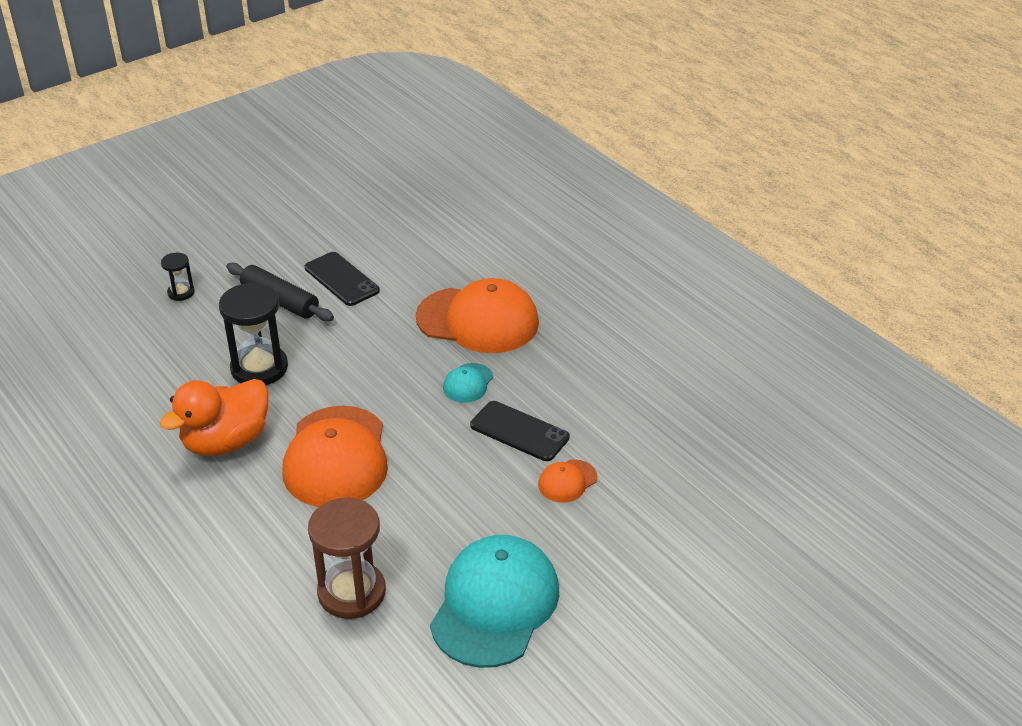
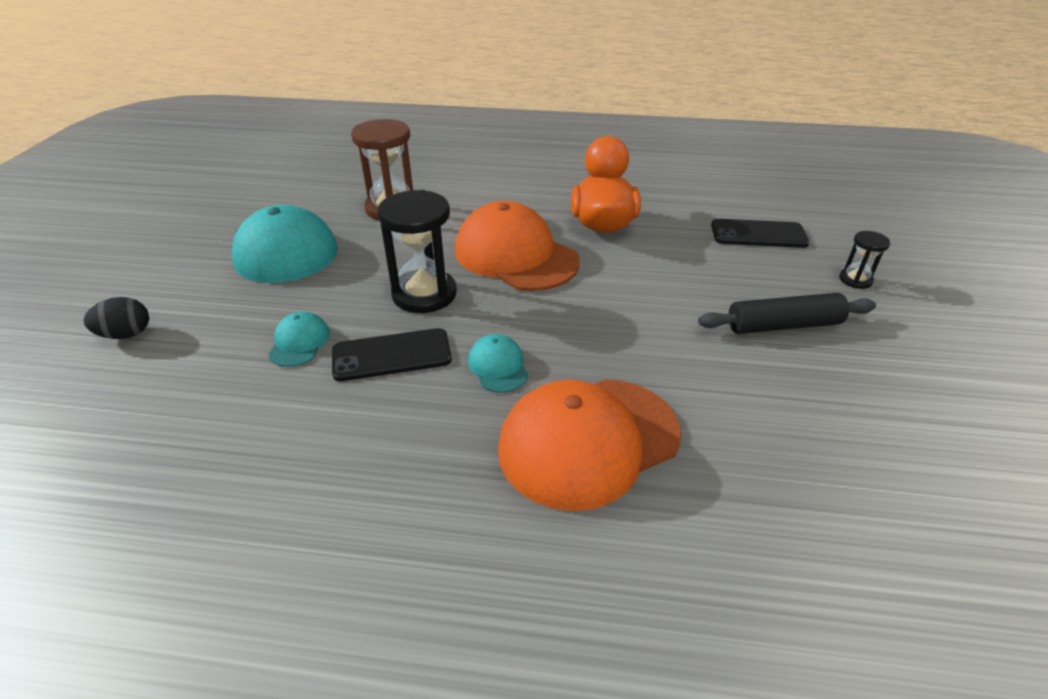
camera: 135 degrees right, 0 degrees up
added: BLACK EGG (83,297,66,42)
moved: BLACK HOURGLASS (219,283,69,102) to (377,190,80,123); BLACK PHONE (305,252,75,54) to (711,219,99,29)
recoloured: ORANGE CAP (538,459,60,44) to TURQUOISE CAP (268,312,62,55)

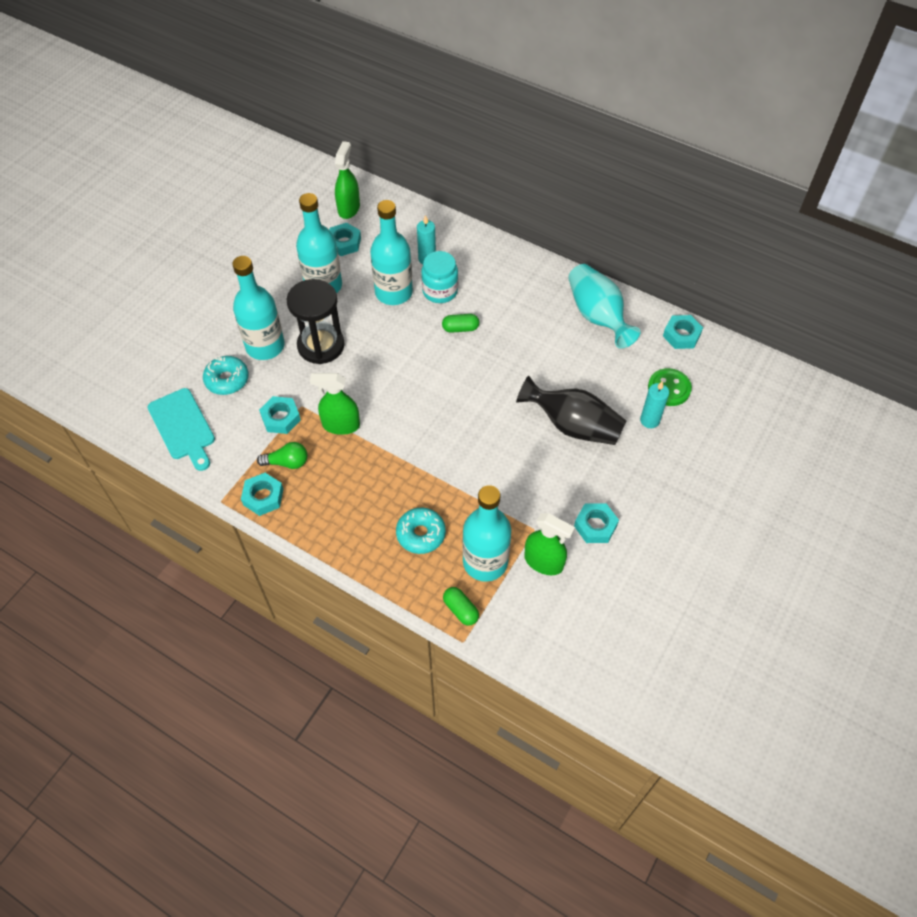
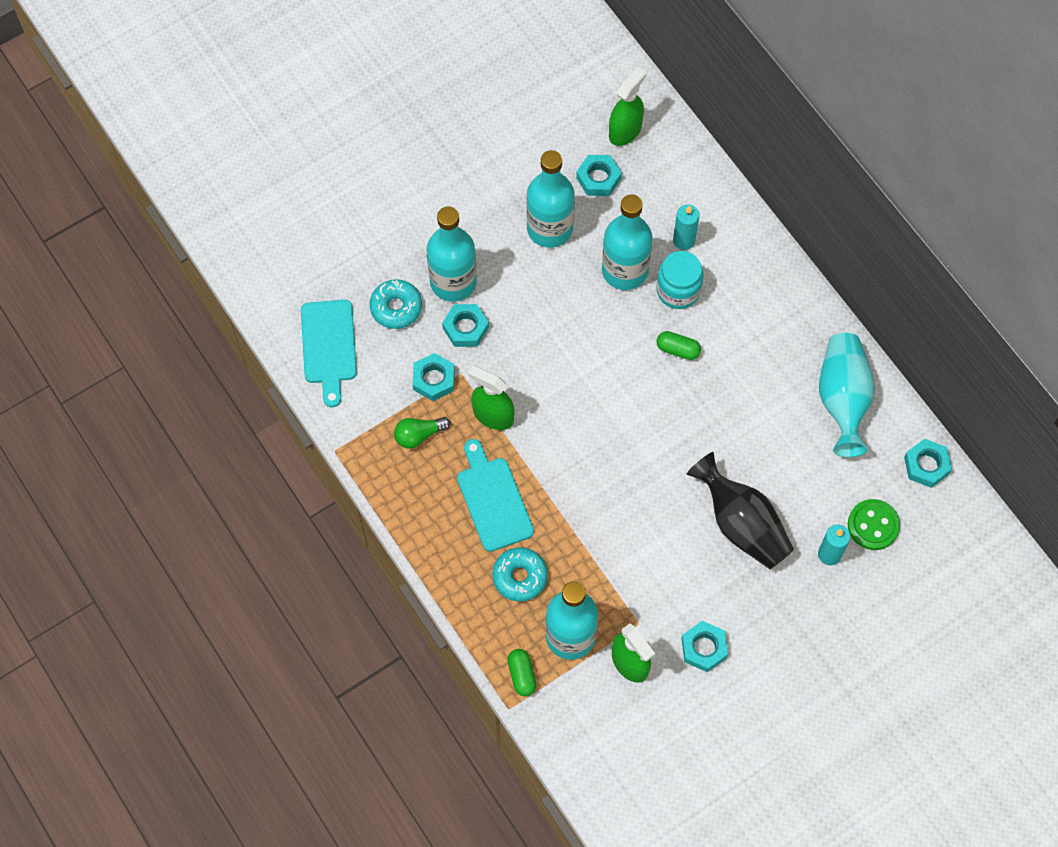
camera: 25 degrees right, 10 degrees up
removed: BLACK HOURGLASS (287,279,58,85)
added: TURQUOISE CUTTING BOARD (457,439,77,113)
moved: TURQUOISE NUT (241,473,42,43) to (442,304,47,43)
turned: GREEN LIGHT BULB (257,442,50,27) = (394,417,56,32) 135 degrees clockwise

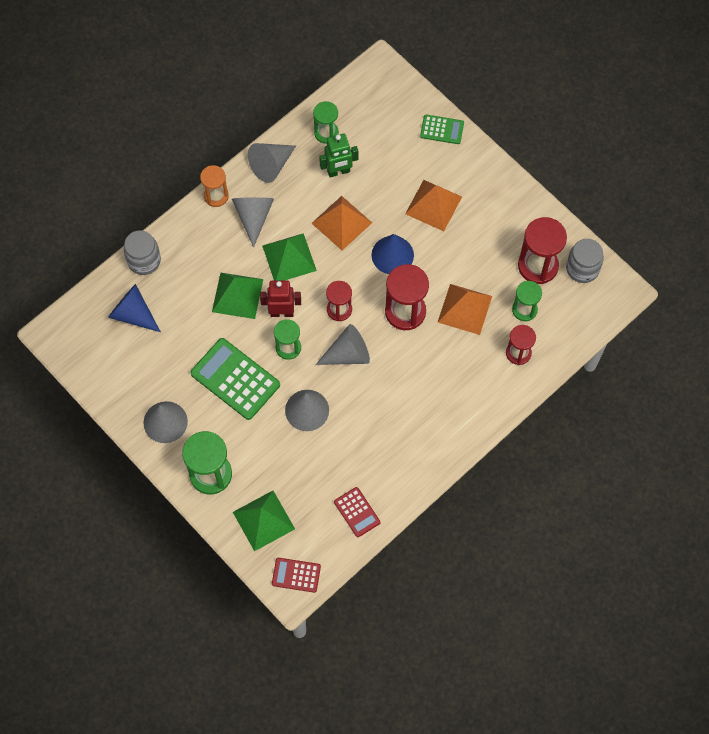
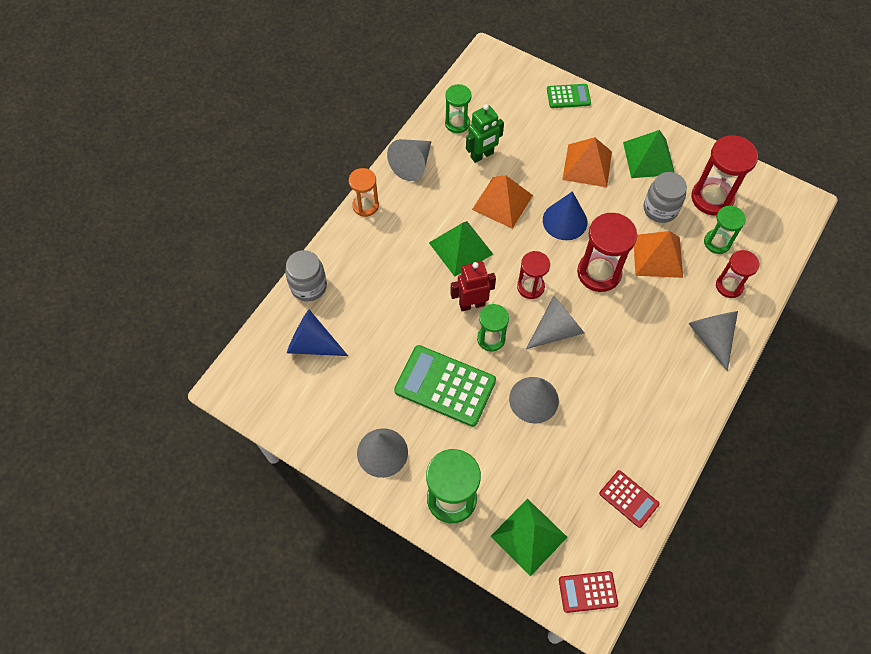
camera: 15 degrees left, 5 degrees down
moved: GREEN PYRAMID (212,273,51,46) to (623,130,52,48); GREY CONE (232,197,42,51) to (688,311,50,60); GREY JAR (566,239,38,44) to (644,172,43,51)

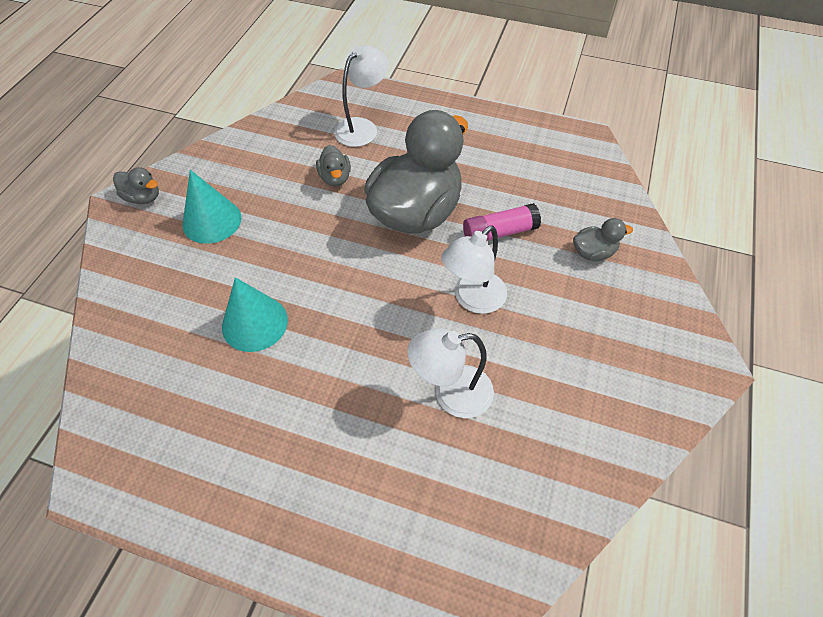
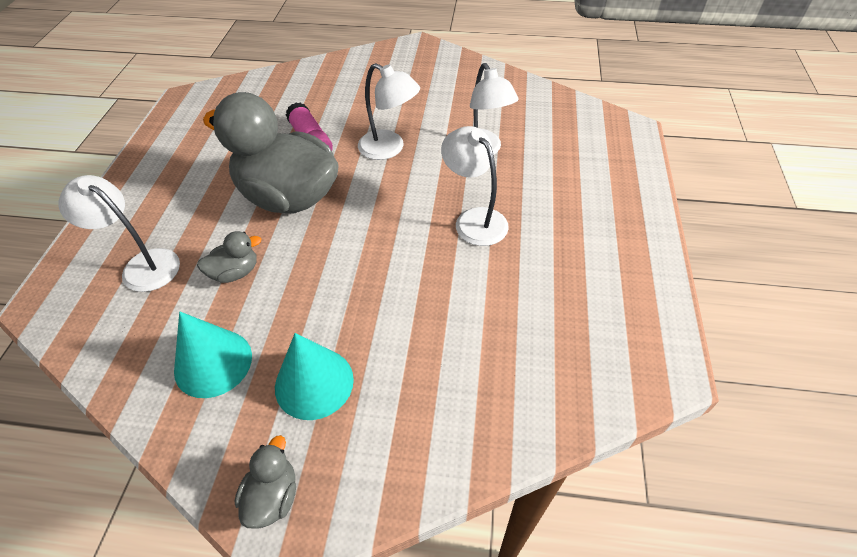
camera: 100 degrees left, 5 degrees down
removed: GREY DUCK (573,218,60,43)
added: WHITE LAMP (441,126,68,120)
moved: TURQUOISE CONE (222,277,66,75) to (174,312,78,86)

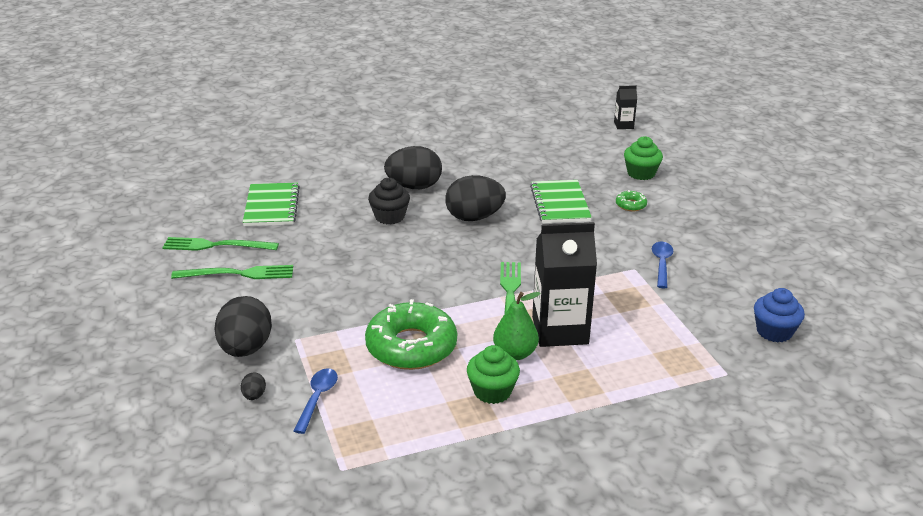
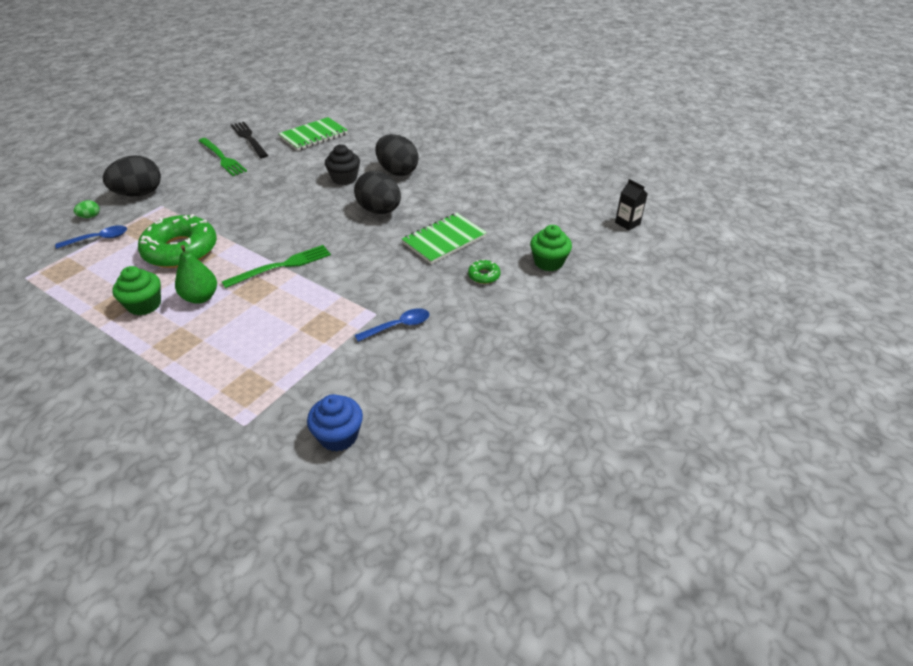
camera: 55 degrees right, 10 degrees up
removed: BLACK CARTON (532,222,65,125)
recoloured: GREEN FORK (162,237,117,14) to BLACK FORK (231,122,37,36); BLACK EGG (241,372,25,28) to GREEN EGG (73,200,27,18)

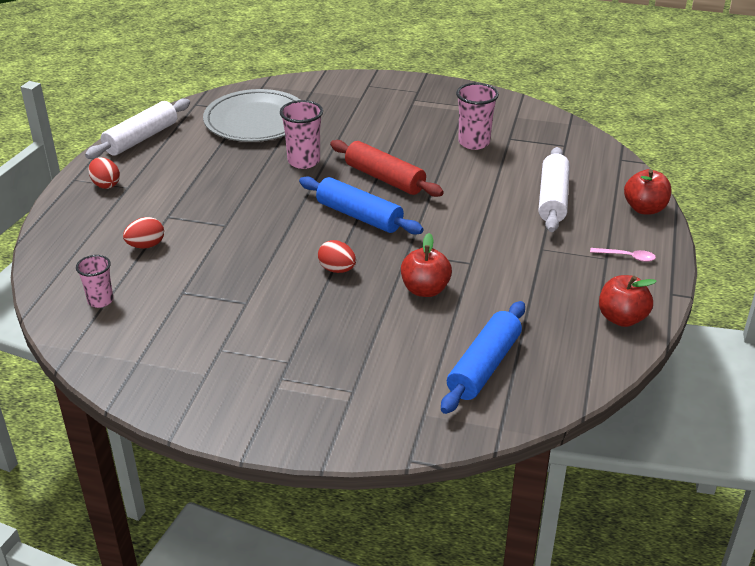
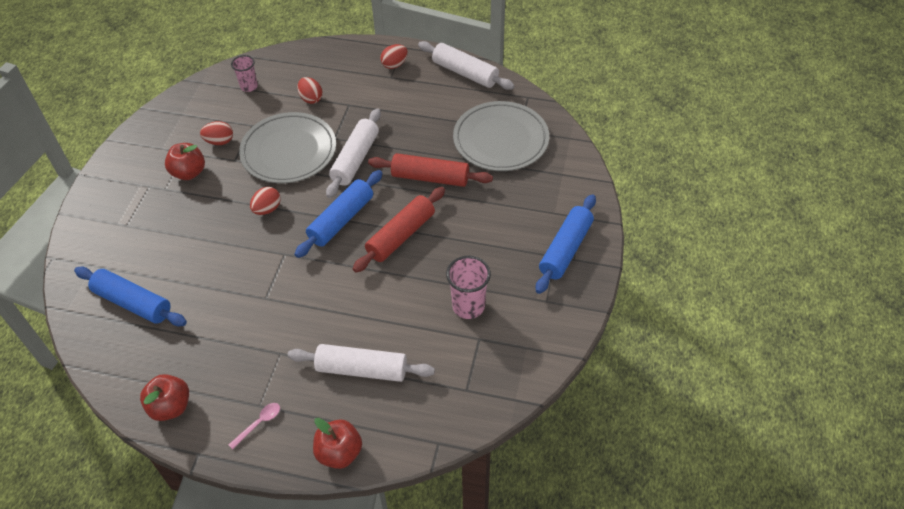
camera: 90 degrees right, 15 degrees up
added: RED EGG (200,121,33,24); GREY PLATE (239,112,97,71); WHITE ROLLING PIN (326,108,55,90); BLUE ROLLING PIN (536,194,60,100)
moved: RED APPLE (401,233,51,64) to (165,143,40,37)
replaced: PINK CUP (280,100,43,69) to RED ROLLING PIN (368,153,125,34)
turned: PINK SPOON (590,248,66,14) = (229,403,51,46) 150 degrees counterclockwise

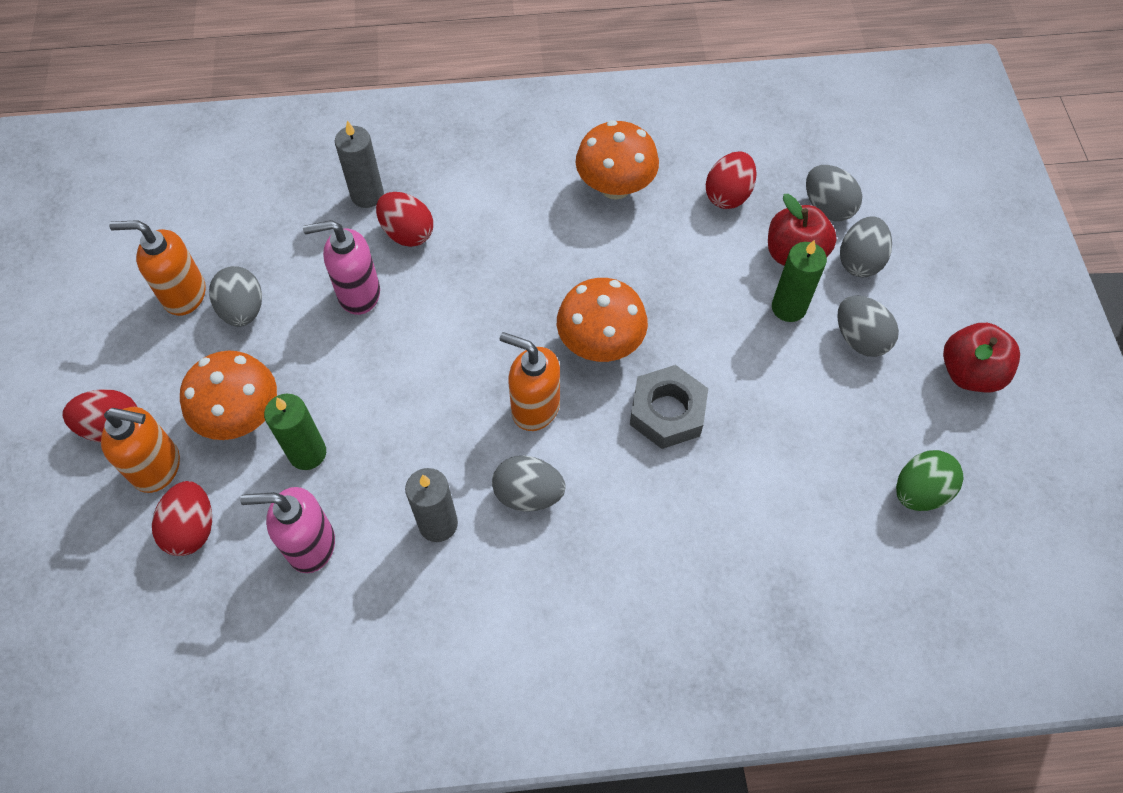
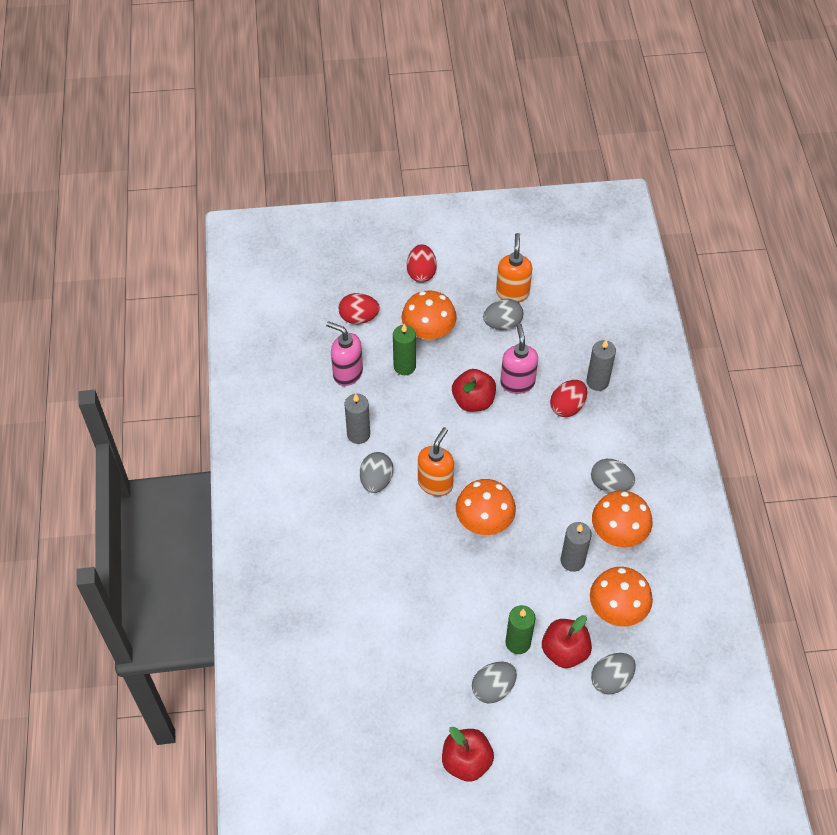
camera: 90 degrees right, 5 degrees down
removed: ORANGE SOAP DISPENSER (101,407,79,86); GREY NUT (630,365,78,84); GREEN EGG (896,450,68,61)
added: RED APPLE (452,369,44,43); GREY CANDLE (561,522,31,50)
moved: GREY EGG (840,216,52,61) to (591,459,44,33)
replaced: RED EGG (706,151,51,58) to ORANGE MUSHROOM (590,567,63,60)
turned: PINK SOAP DISPENSER (240,487,95,86) = (326,321,37,65) 60 degrees counterclockwise

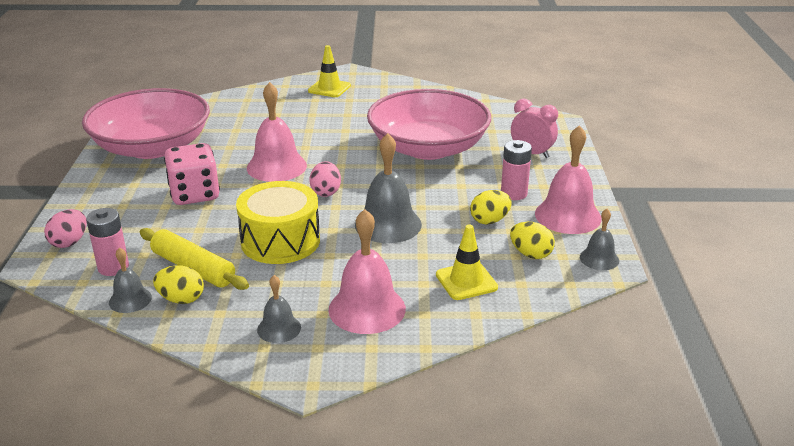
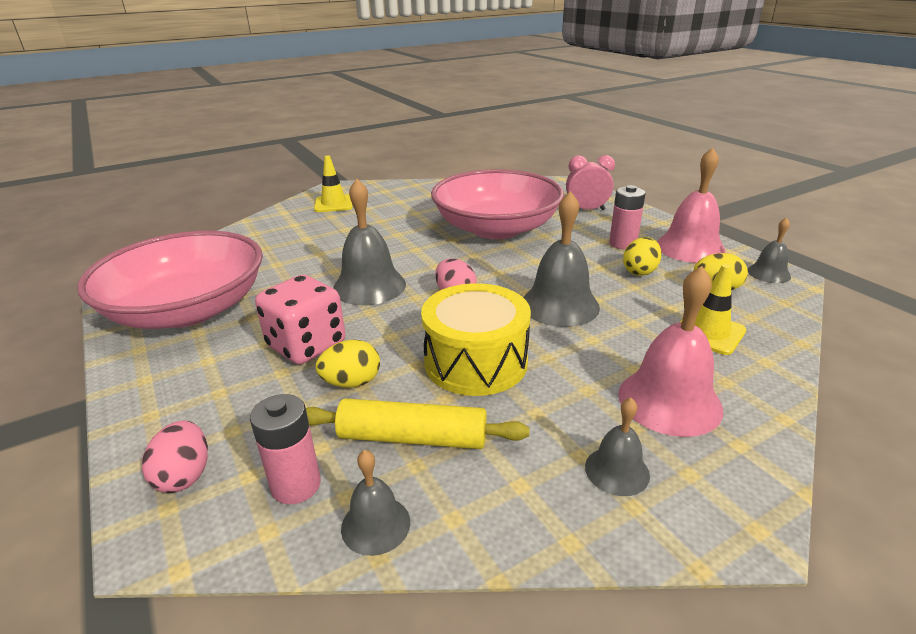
camera: 30 degrees left, 0 degrees up
moved: YELLOW EGG (153,265,51,39) to (316,340,64,48)
recoloured: PINK BELL (247,82,60,100) to GREY BELL (333,179,73,126)

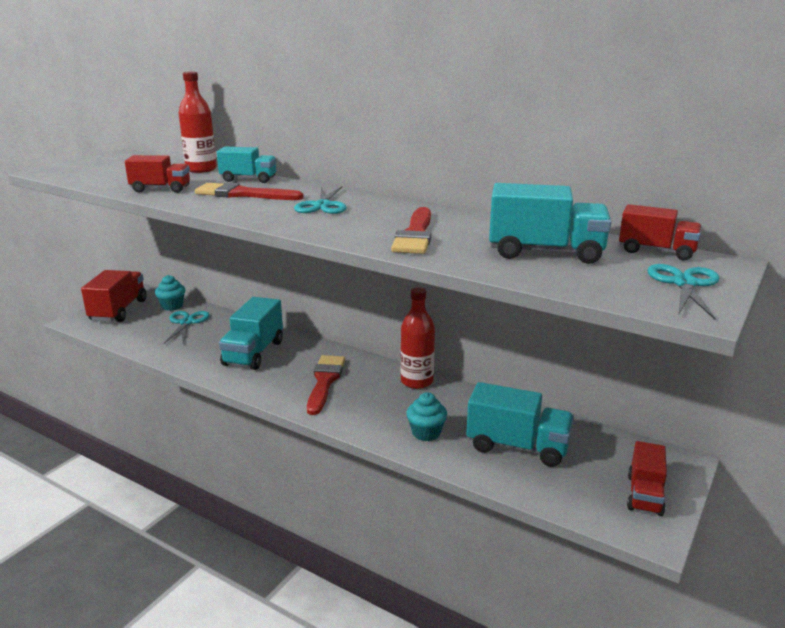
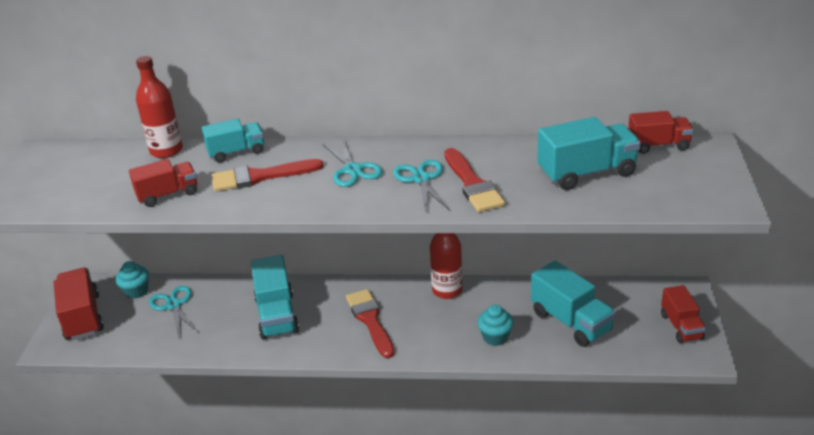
camera: 25 degrees left, 10 degrees up
moved: TURQUOISE SCISSORS (647,264,73,55) to (393,160,56,51)
turned: TURQUOISE TRUCK (466,382,108,85) = (531,261,85,86) 60 degrees clockwise

